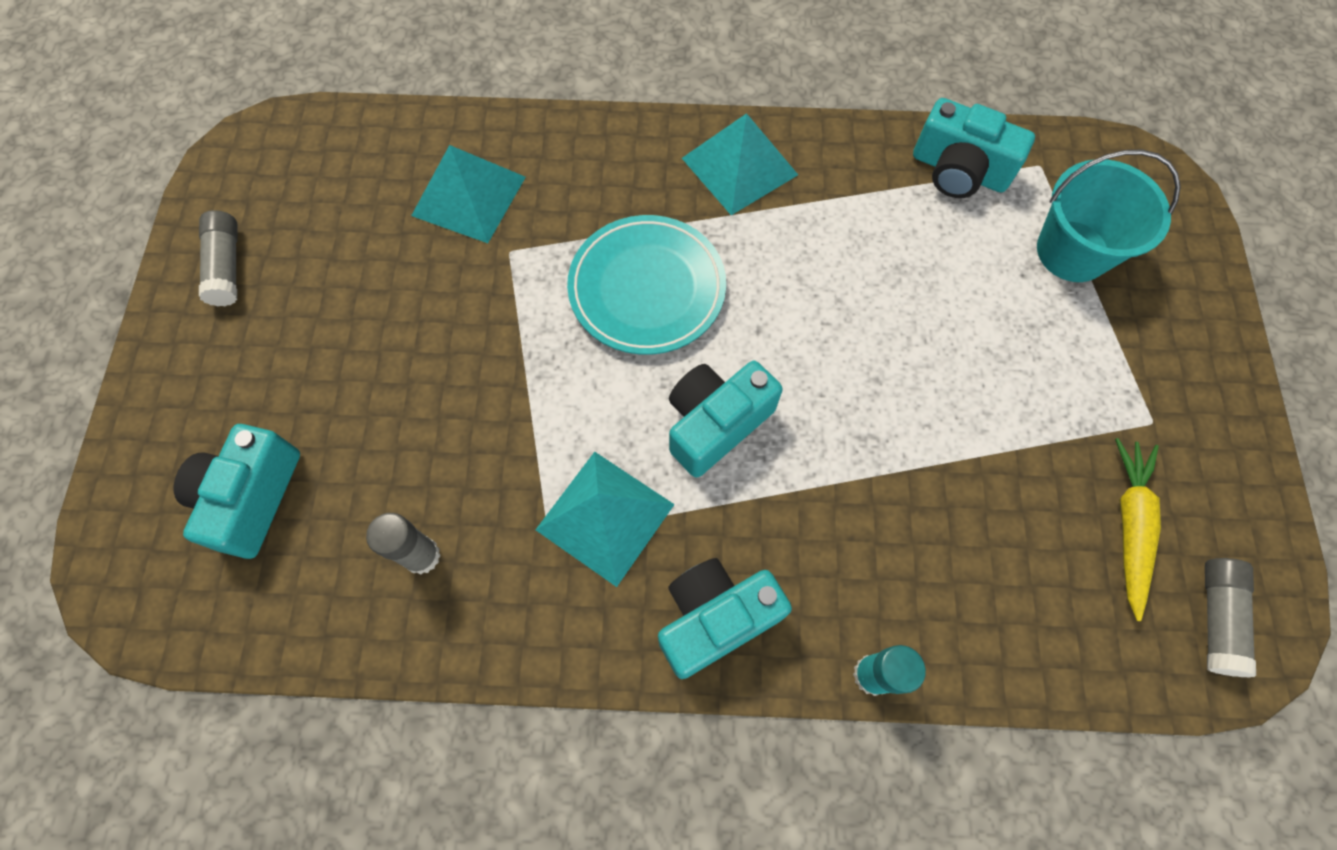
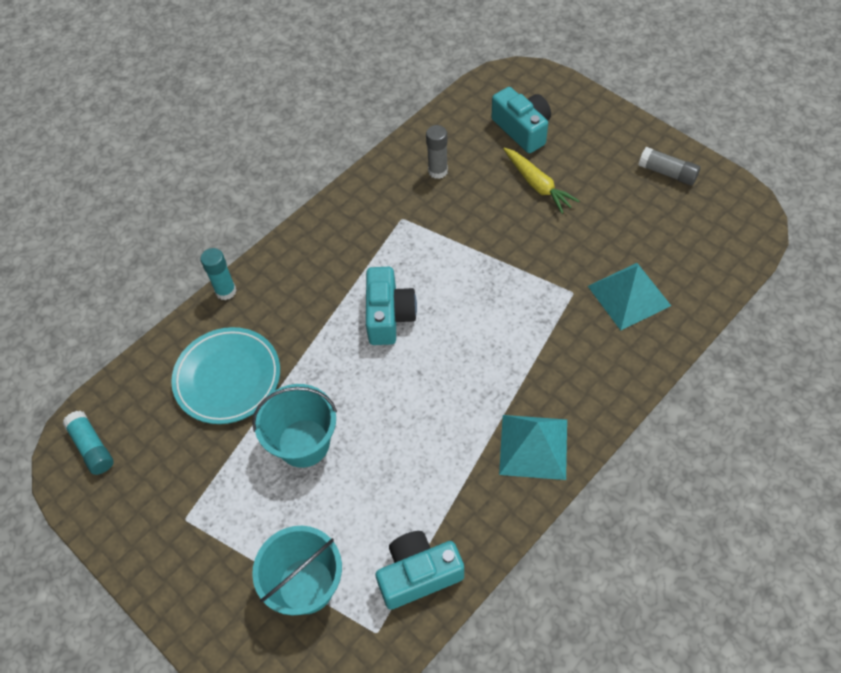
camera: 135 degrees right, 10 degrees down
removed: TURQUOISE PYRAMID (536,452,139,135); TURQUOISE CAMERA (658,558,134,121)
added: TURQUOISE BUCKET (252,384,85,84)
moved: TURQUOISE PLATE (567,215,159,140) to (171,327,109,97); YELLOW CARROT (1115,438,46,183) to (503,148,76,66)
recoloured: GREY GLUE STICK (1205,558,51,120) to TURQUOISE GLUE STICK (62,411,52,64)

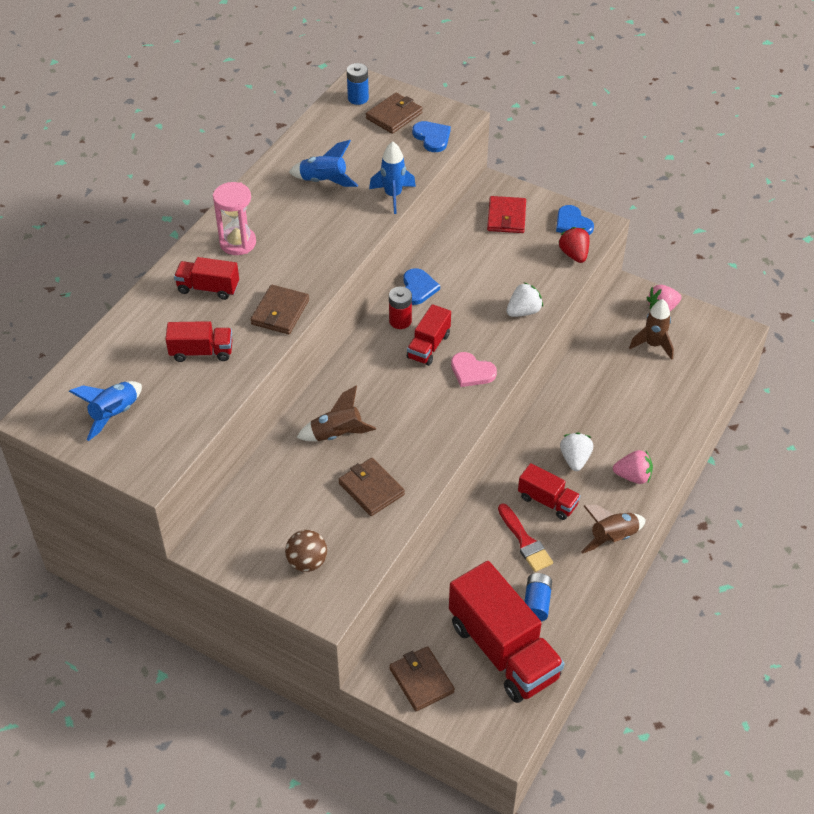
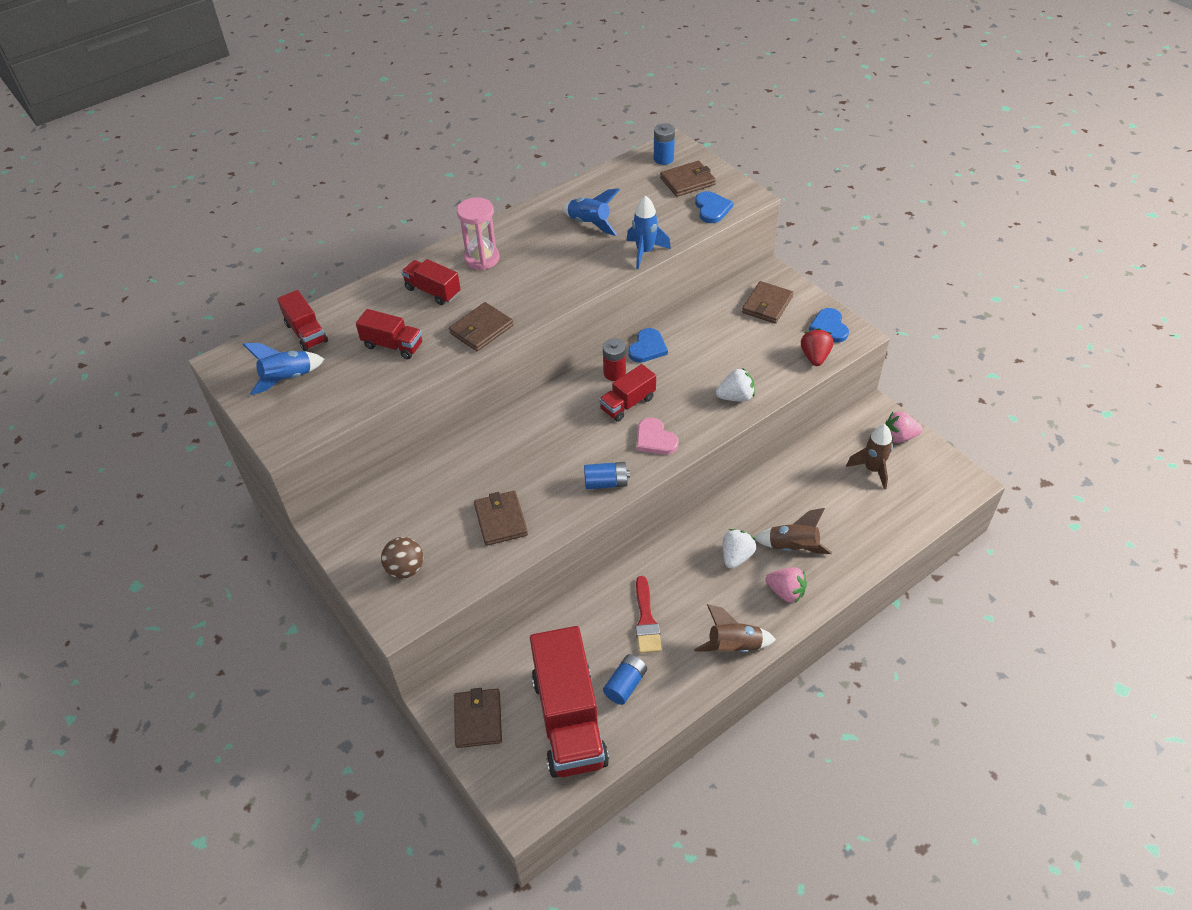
camera: 25 degrees right, 0 degrees up
added: BLUE BATTERY (584,462,46,27)
moved: BROWN ROCKET (297,386,79,55) to (755,508,77,46); RED TRUCK (518,463,63,57) to (277,290,51,61)
recoloured: RED WALLET (487,196,39,37) to BROWN WALLET (742,281,51,43)

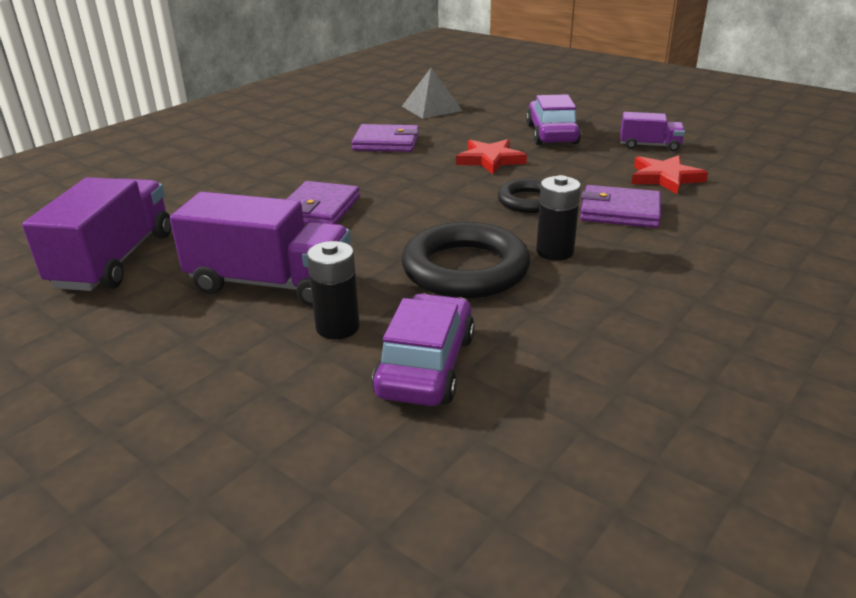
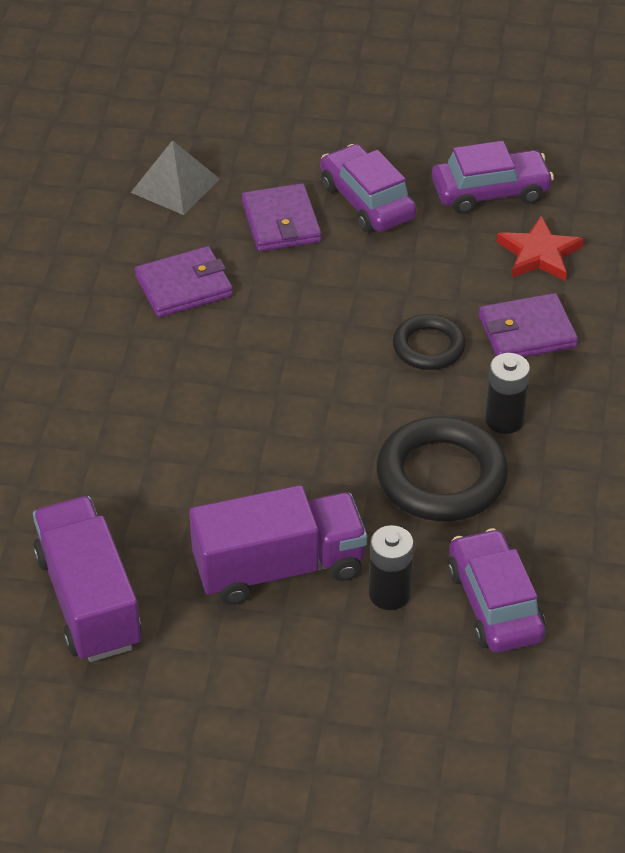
camera: 30 degrees left, 15 degrees up
removed: RED STAR (456,139,71,35)
moved: PURPLE WALLET (287,181,73,43) to (242,183,80,69)
replaced: PURPLE TRUCK (620,112,65,39) to PURPLE CAR (432,141,122,73)

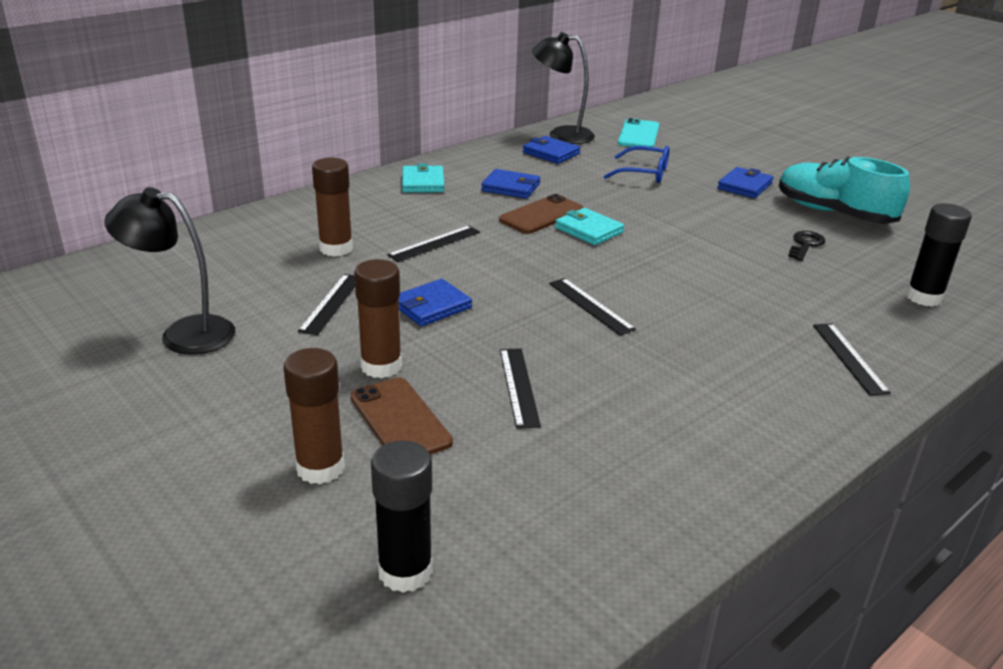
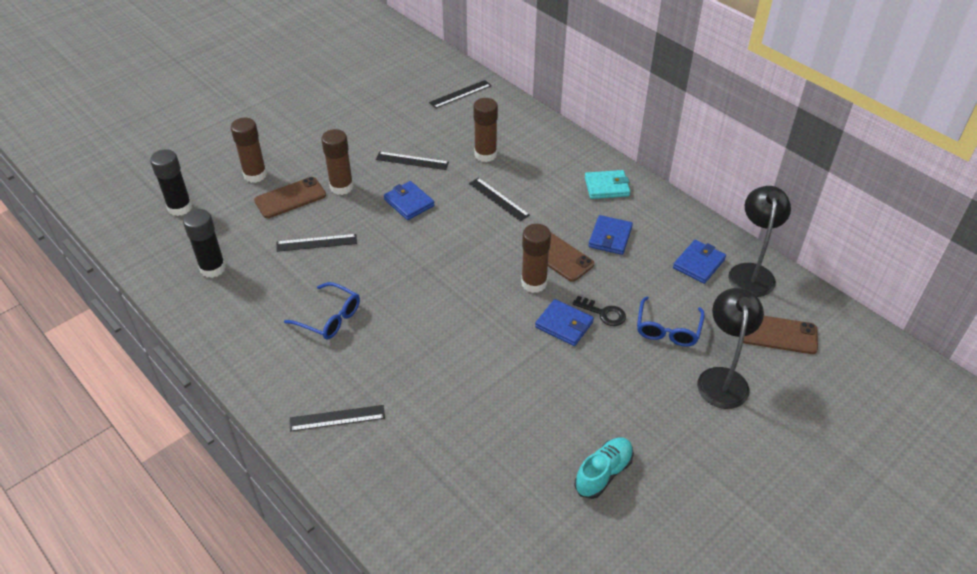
camera: 90 degrees right, 15 degrees up
added: BLUE GLASSES (284,282,76,57)
moved: BLACK LAMP (104,187,131,167) to (697,288,67,121); BLACK RULER (549,278,87,57) to (429,80,62,29); BLUE WALLET (717,167,56,31) to (535,299,59,47); BLACK KEY (788,231,37,30) to (572,296,54,30); BLACK GLUE STICK (906,203,66,104) to (183,209,43,69)
replaced: TURQUOISE WALLET (555,208,69,37) to BROWN GLUE STICK (521,224,30,69)
recoloured: TURQUOISE PHONE (618,118,41,29) to BROWN PHONE (743,316,75,38)
resized: TURQUOISE SHOE (779,157,131,67) = (575,437,59,62) x0.61

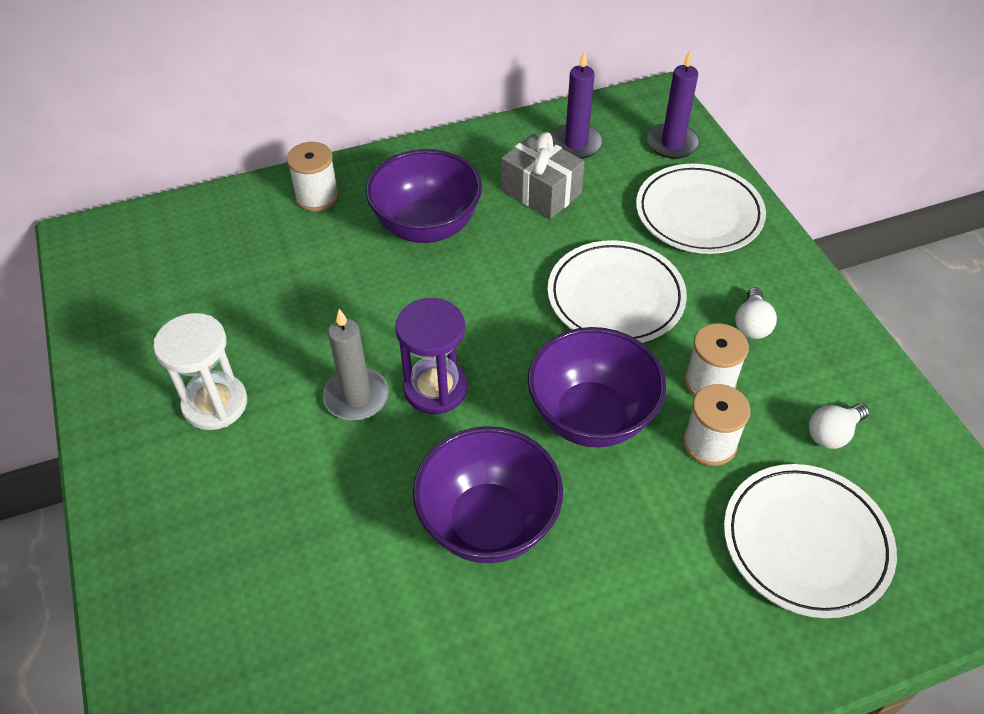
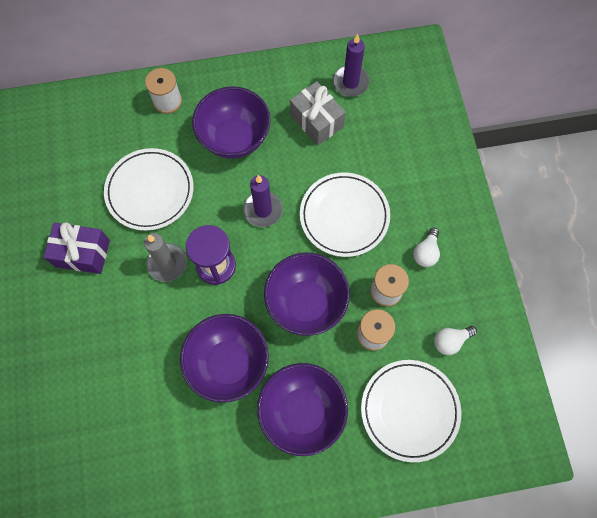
camera: 10 degrees right, 20 degrees up
added: PURPLE BOWL (257,363,91,93)
moved: WHITE PLATE (636,164,130,90) to (104,148,90,83); PURPLE CANDLE (647,51,53,108) to (243,175,40,52)
replaced: WHITE HOURGLASS (153,313,94,117) to PURPLE GIFT (43,222,67,52)

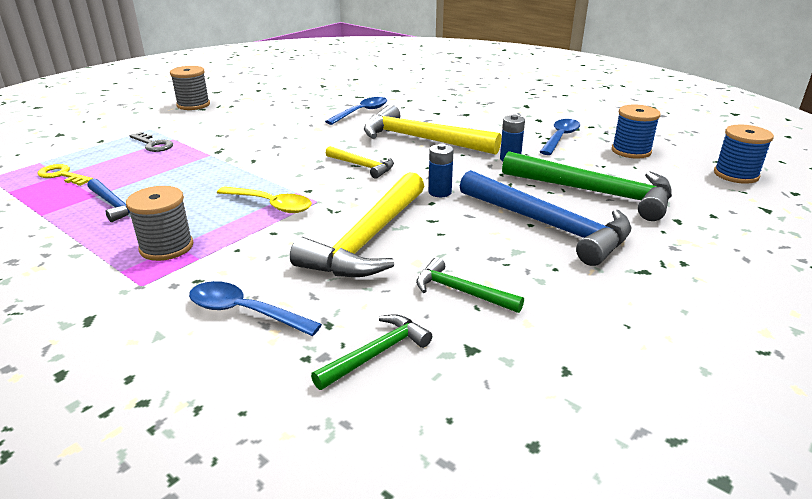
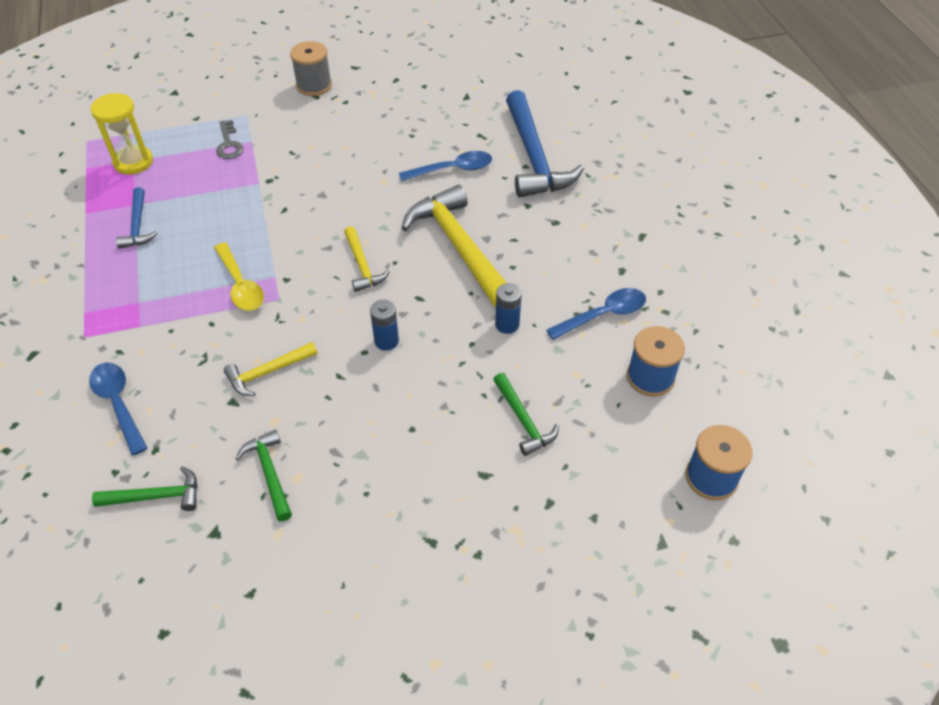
camera: 35 degrees right, 20 degrees up
removed: GREY SPOOL (126,186,67,75)
moved: BLUE HAMMER (460,170,171,96) to (506,90,78,108)
replaced: YELLOW KEY (37,164,56,22) to YELLOW HOURGLASS (90,93,63,82)
resized: YELLOW HAMMER (290,172,134,105) = (224,342,94,54) x0.50; GREEN HAMMER (502,151,170,70) = (493,373,66,83) x0.50

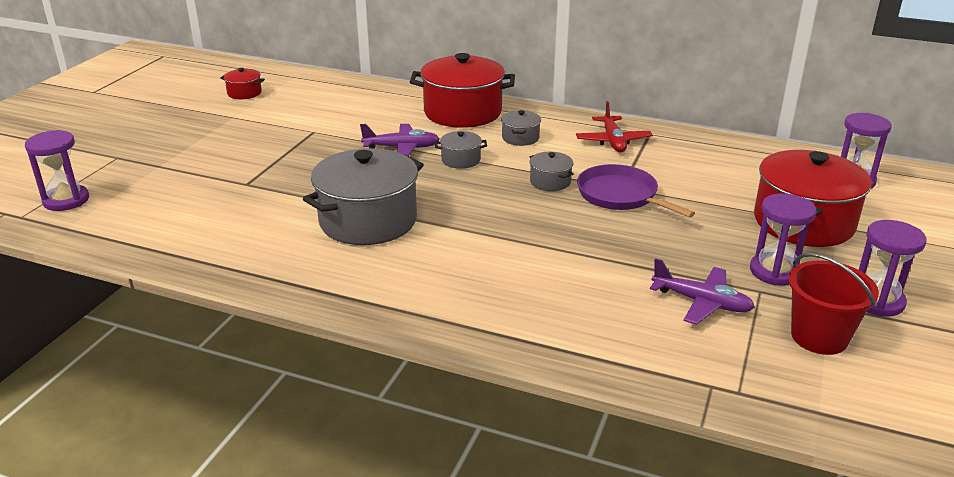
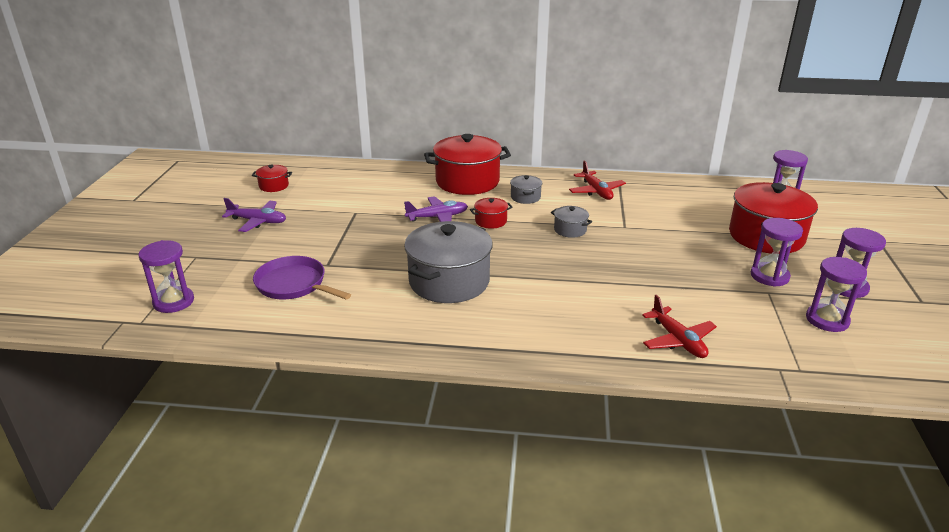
camera: 15 degrees left, 0 degrees up
added: RED PLANE (642,295,75,63)
moved: PURPLE PAN (577,164,118,54) to (253,256,98,44); PURPLE PLANE (650,258,105,67) to (222,198,64,34)
replaced: RED BUCKET (789,253,90,102) to PURPLE HOURGLASS (806,257,61,75)
recoloured: GREY POT (435,131,52,38) to RED POT (470,198,42,31)

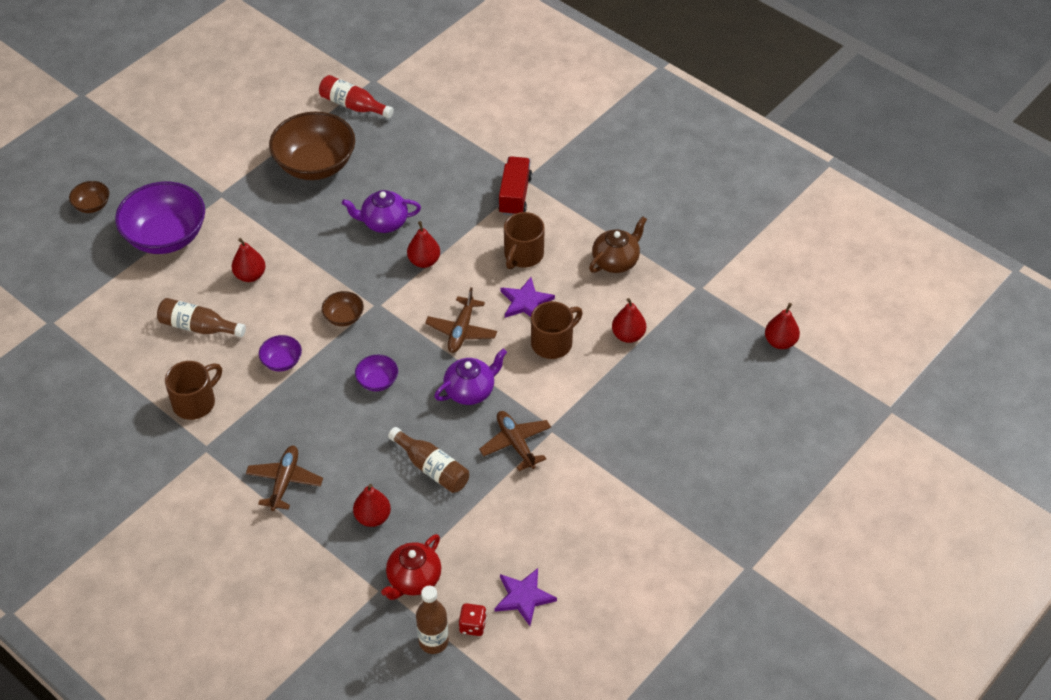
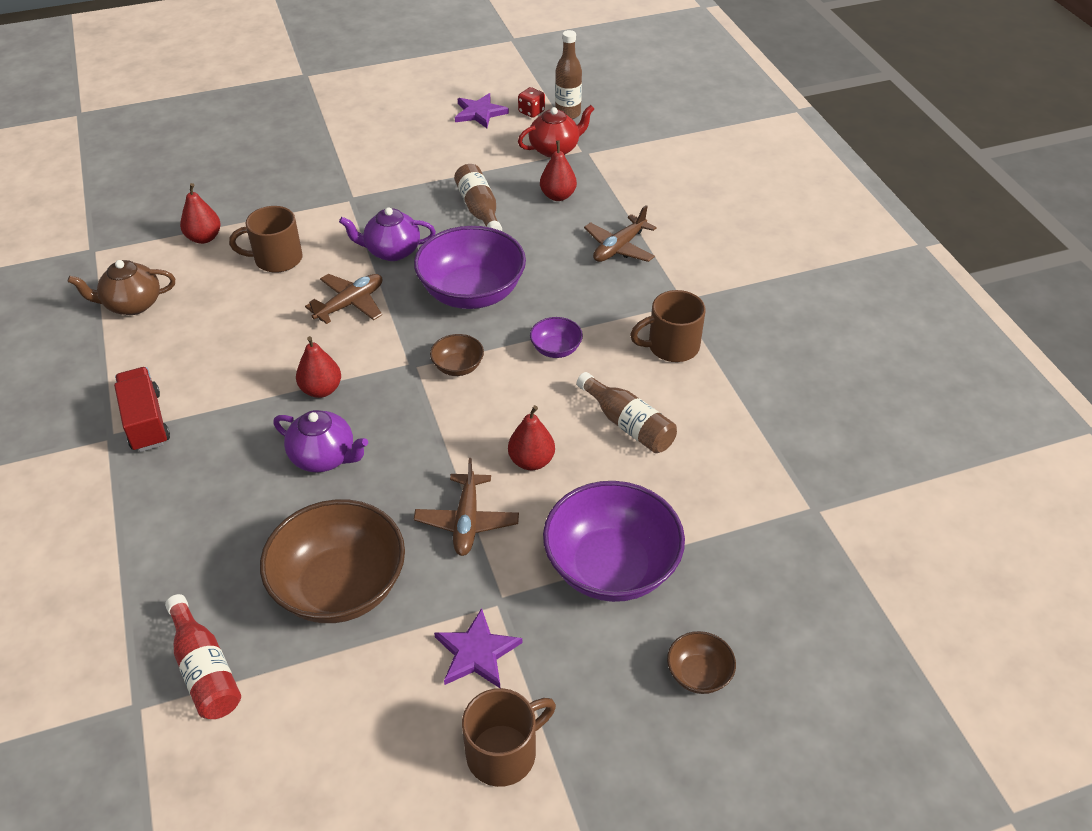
camera: 150 degrees left, 5 degrees down
removed: RED PEAR (765,303,35,46)
moved: BROWN PLANE (479,411,72,60) to (414,458,105,98); PURPLE STAR (500,277,55,41) to (434,608,88,80); BROWN MUG (504,212,41,57) to (462,688,94,99)
turned: RED TRUCK (498,156,34,59) = (114,367,56,85) 120 degrees clockwise
resized: PURPLE BOWL (355,355,43,37) = (414,226,112,83) x2.19

